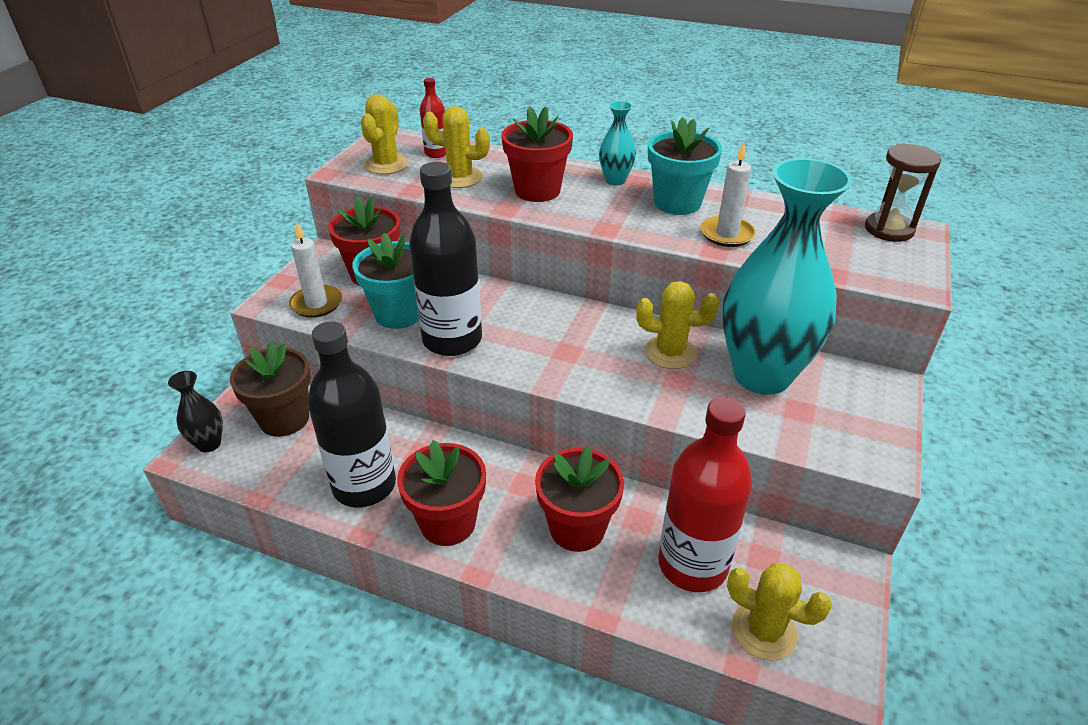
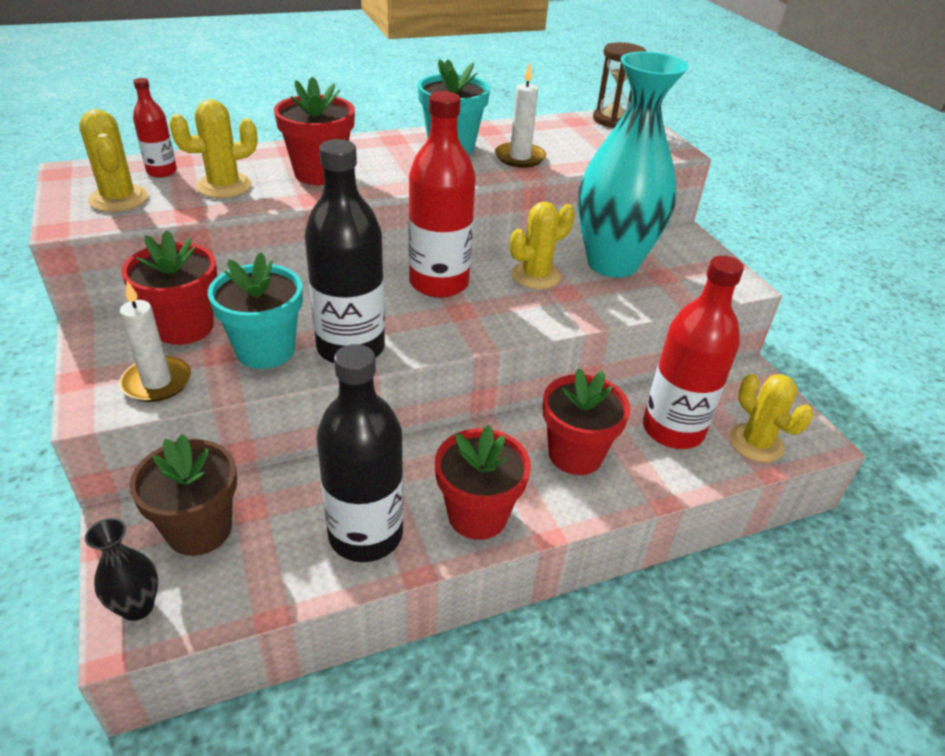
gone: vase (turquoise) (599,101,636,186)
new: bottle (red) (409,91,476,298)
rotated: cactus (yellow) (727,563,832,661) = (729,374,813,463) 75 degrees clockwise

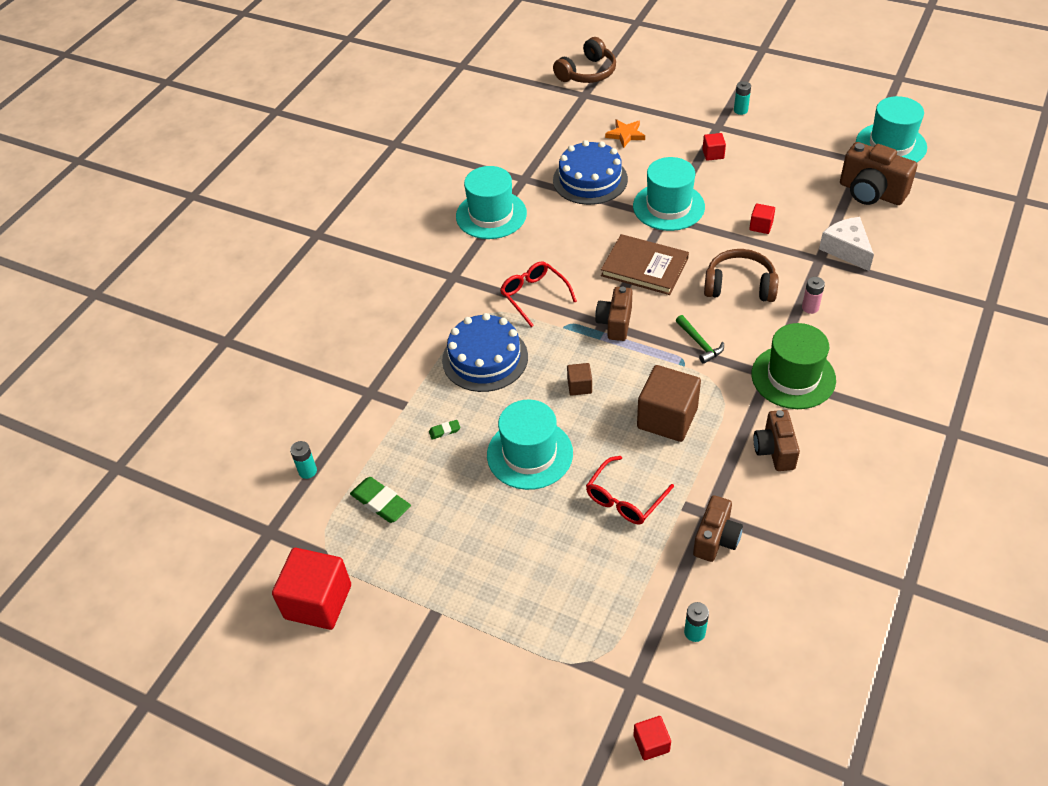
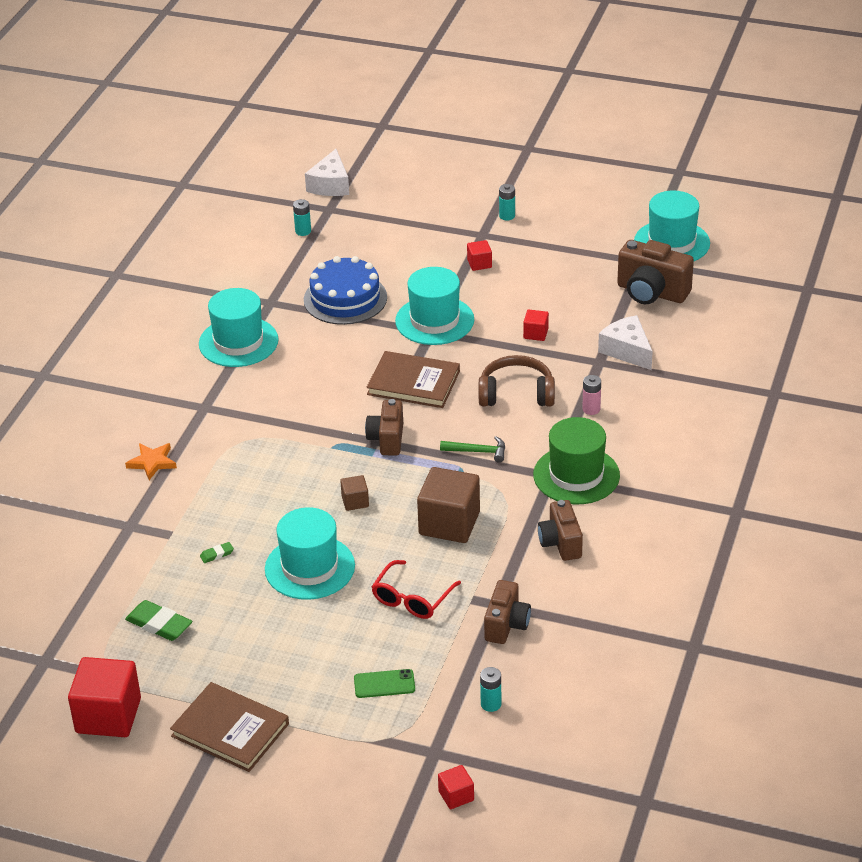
gone: cake (blue) (442,313,528,392); glasses (red) (500,261,577,327)
new: book (brown) (170,682,289,772); phone (green) (354,669,415,698)
shifted: battery (turquoise) (290,441,317,479) to (293,199,311,236); star (orange) (605,119,645,148) to (125,443,177,480)
swapped: headphones (brown) (553,37,616,83) to cheese (white) (305,149,349,196)
rotated: hammer (green) (676,315,724,364) = (440,436,505,463) 45 degrees counterclockwise

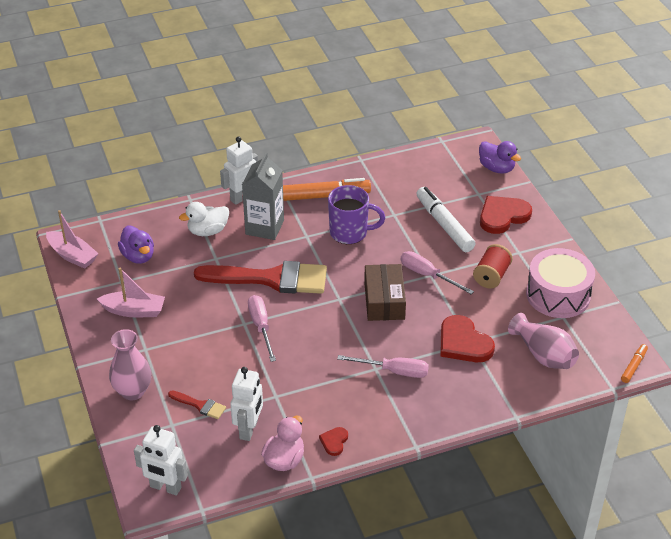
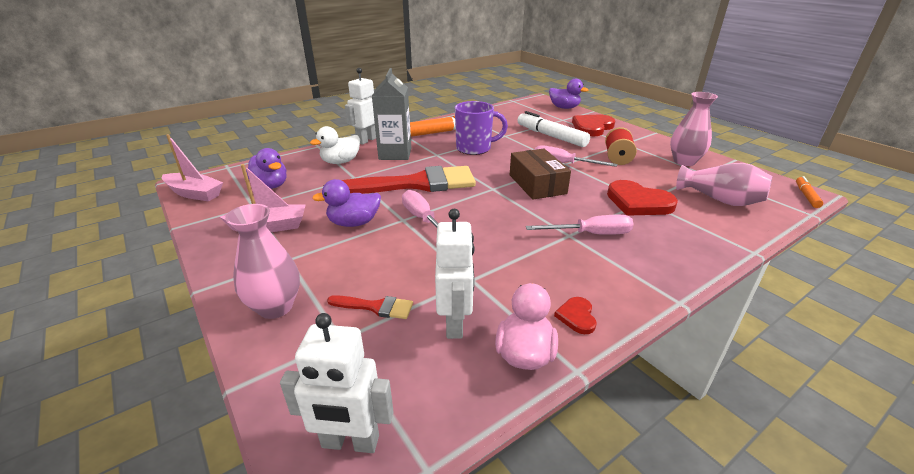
new: duck (purple) (312,179,381,227)
swapped: drum (pink) (526,248,595,318) to vase (pink) (670,92,718,166)

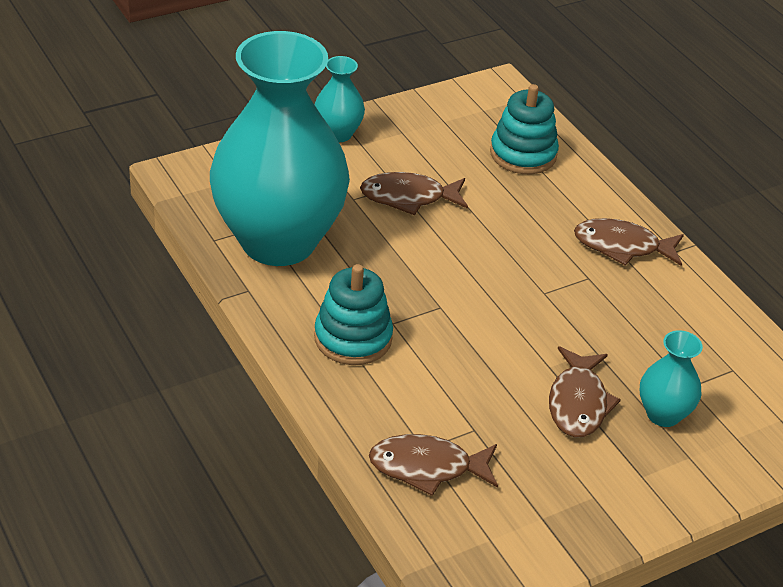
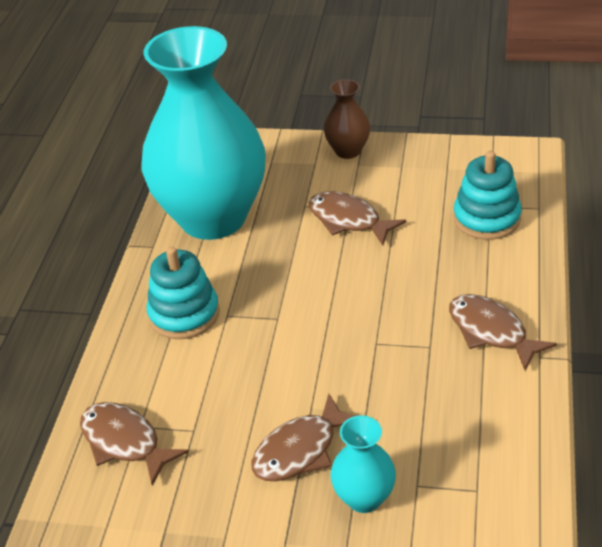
repainted: vase (turquoise) (314,56,365,142) to vase (brown) (324,79,370,159)

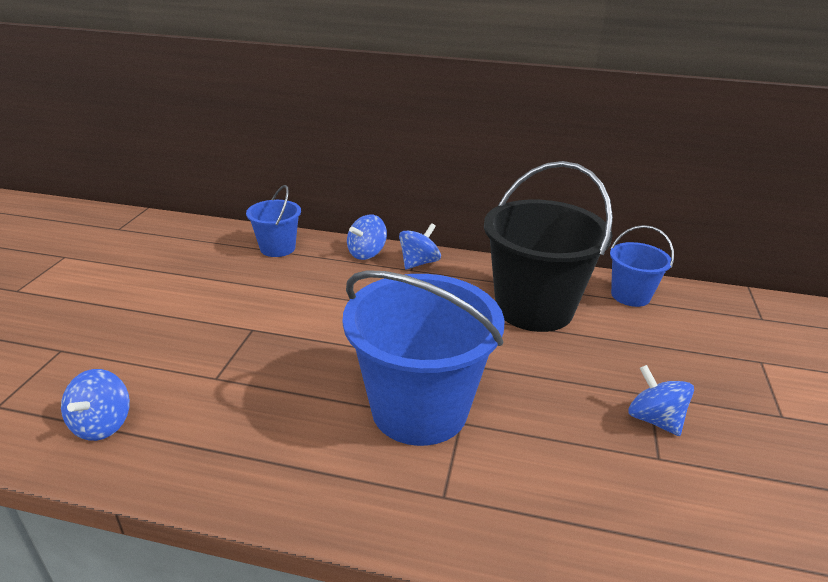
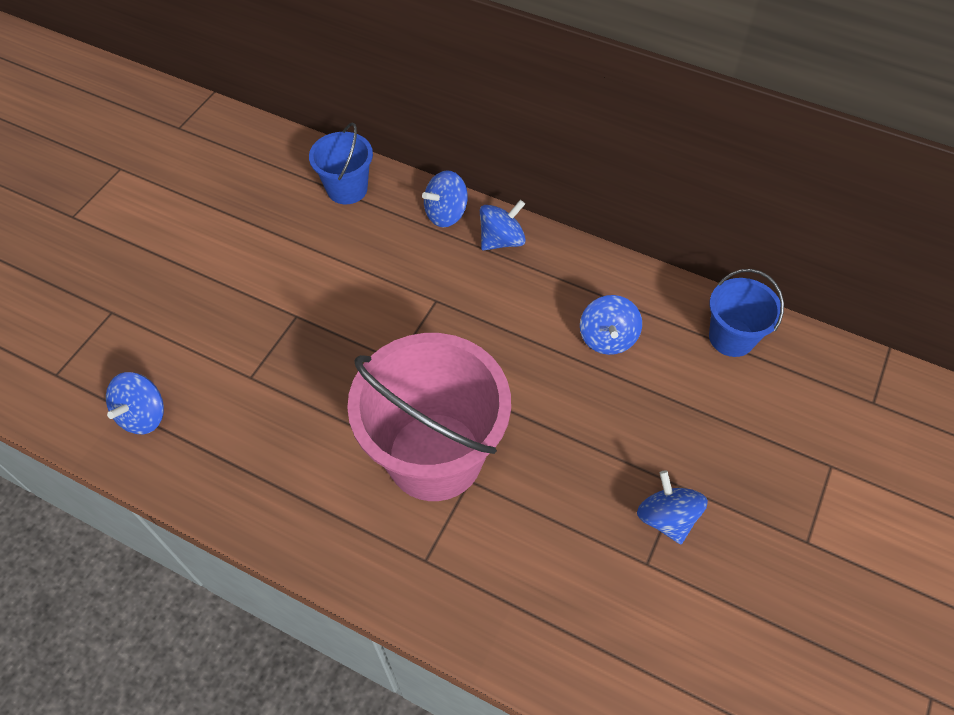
swapped: bucket (black) (484,161,613,332) to spinning top (blue) (580,295,642,355)
repainted: bucket (blue) (343,270,504,446) to bucket (pink) (347,333,511,501)

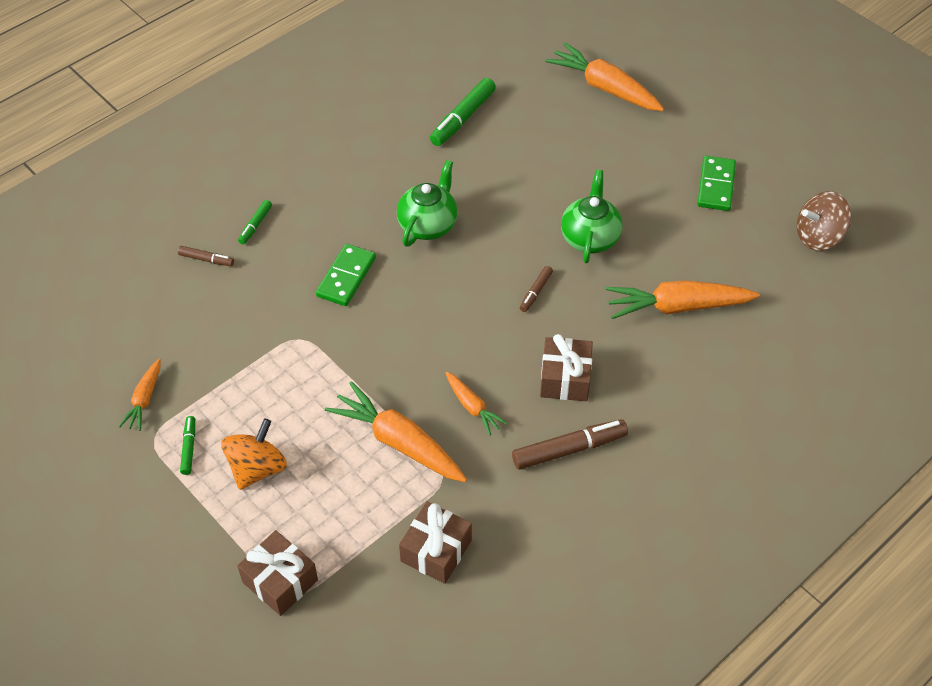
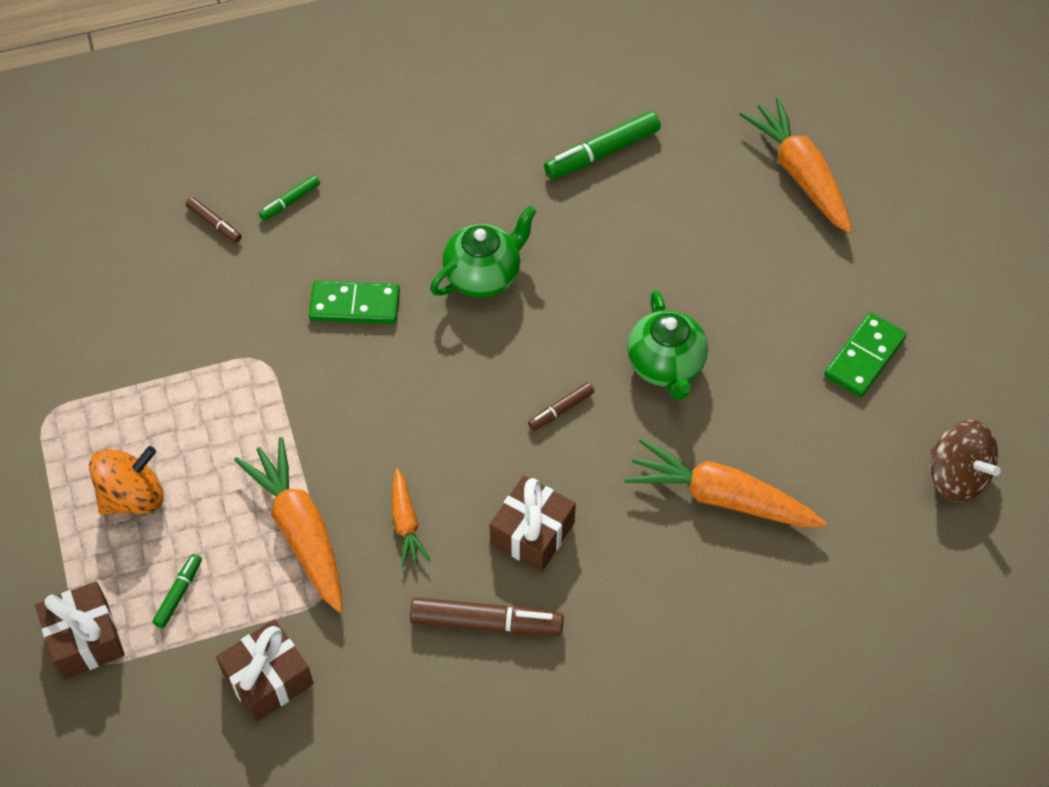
gone: carrot (orange) (119,358,161,431)
shifted: marker (green) (180,416,195,475) to (152,554,202,628)
rotated: domino (green) (316,244,376,306) = (309,281,400,324) 45 degrees clockwise; teapot (green) (561,170,622,263) = (627,290,708,400) 135 degrees clockwise; spinning top (brown) (797,191,851,251) = (931,420,1001,502) 135 degrees counterclockwise

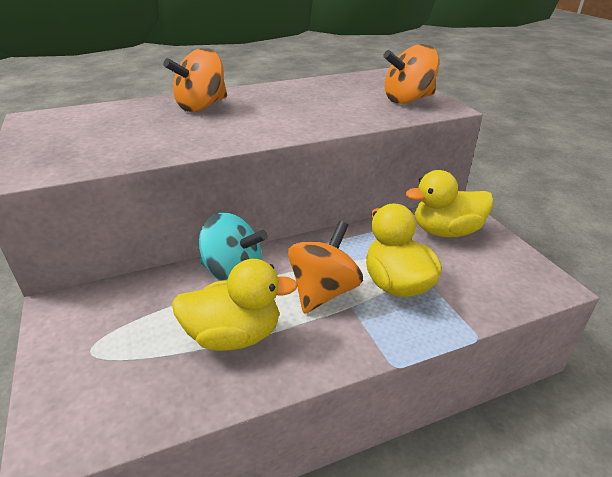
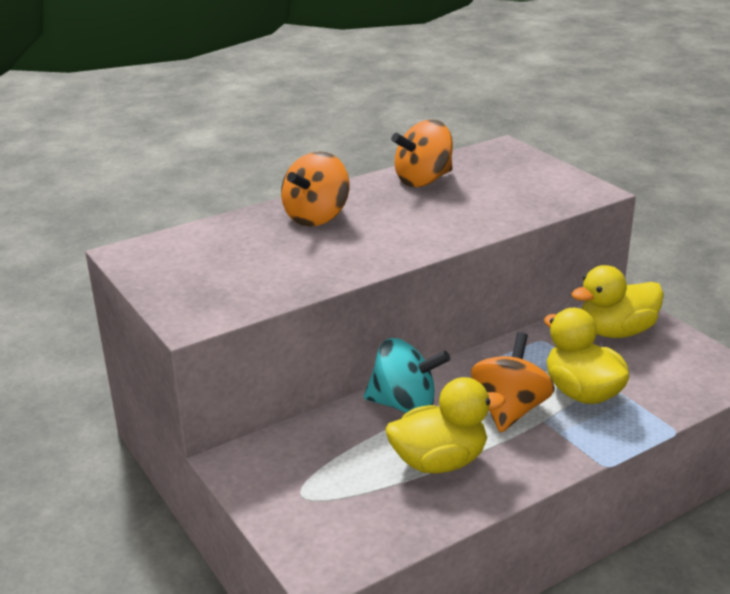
shifted: spinning top (orange) (383,44,439,104) to (391,120,453,187)

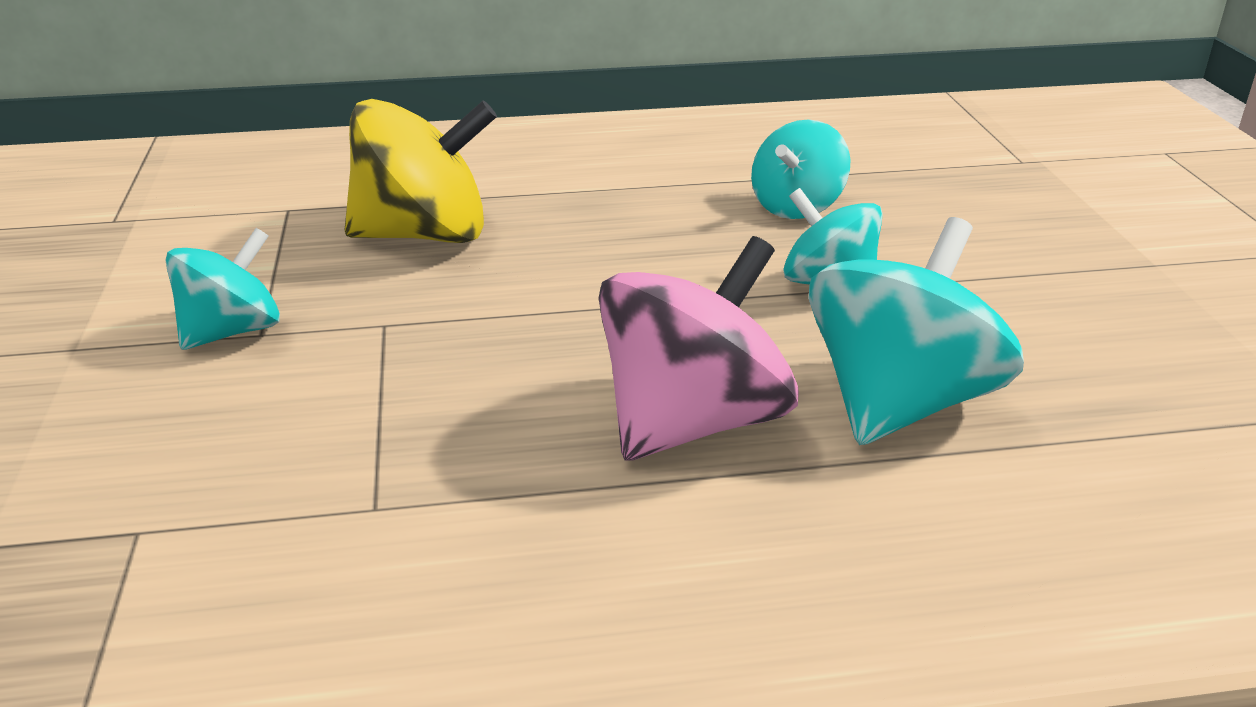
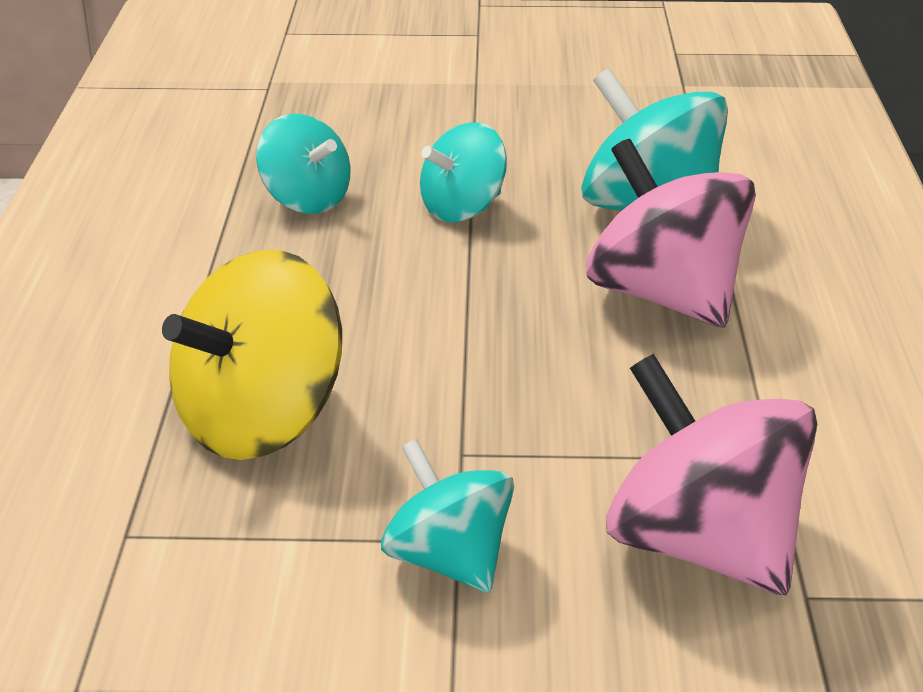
new: spinning top (pink) (606,354,817,595)
rotated: spinning top (yellow) (345,99,497,243) = (162,250,342,460) 135 degrees counterclockwise

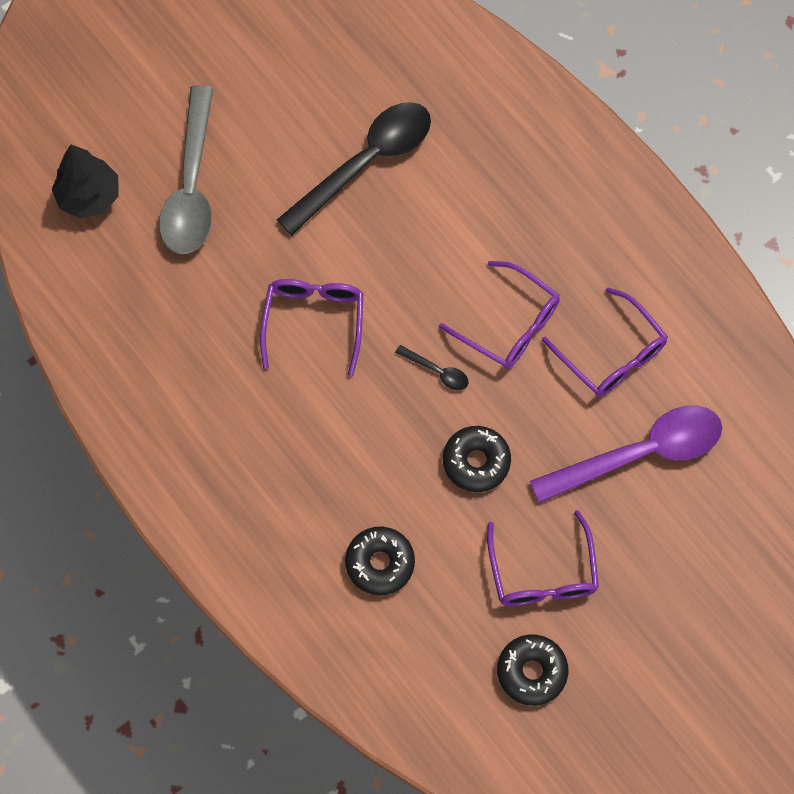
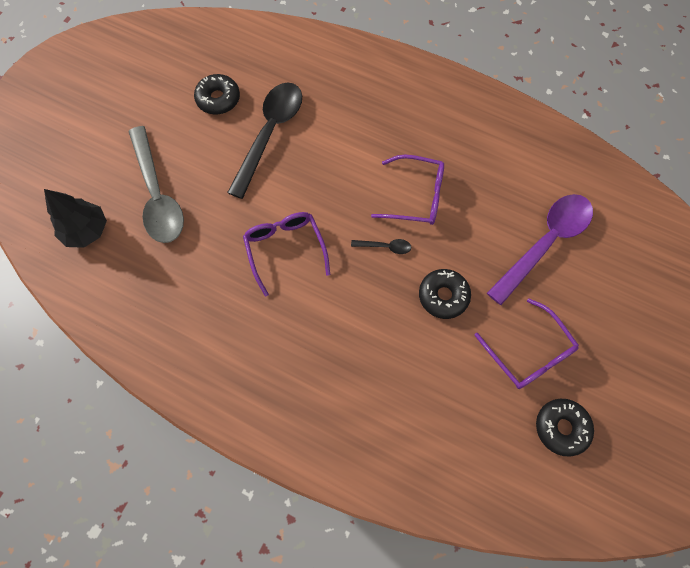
gone: glasses (purple) (542,287,668,397)
shifted: donut (black) (345,527,415,595) to (194,74,240,115)

